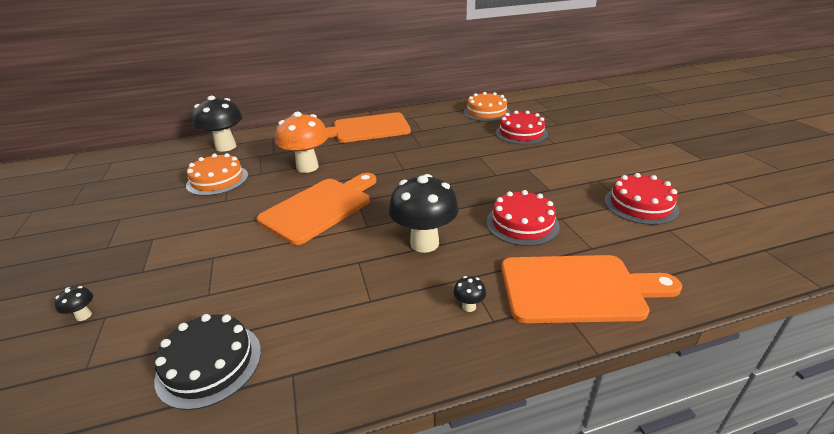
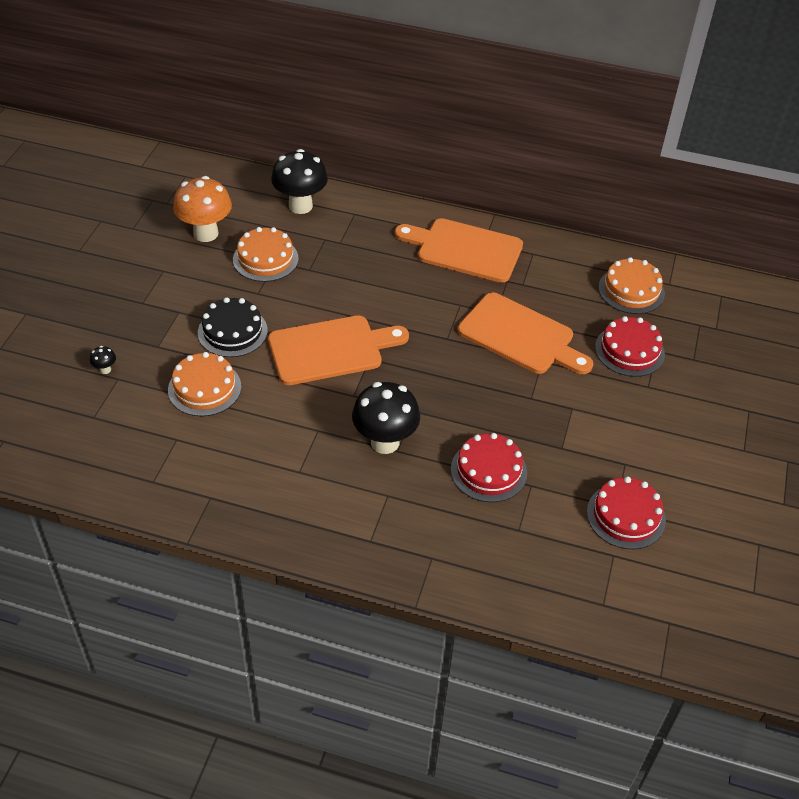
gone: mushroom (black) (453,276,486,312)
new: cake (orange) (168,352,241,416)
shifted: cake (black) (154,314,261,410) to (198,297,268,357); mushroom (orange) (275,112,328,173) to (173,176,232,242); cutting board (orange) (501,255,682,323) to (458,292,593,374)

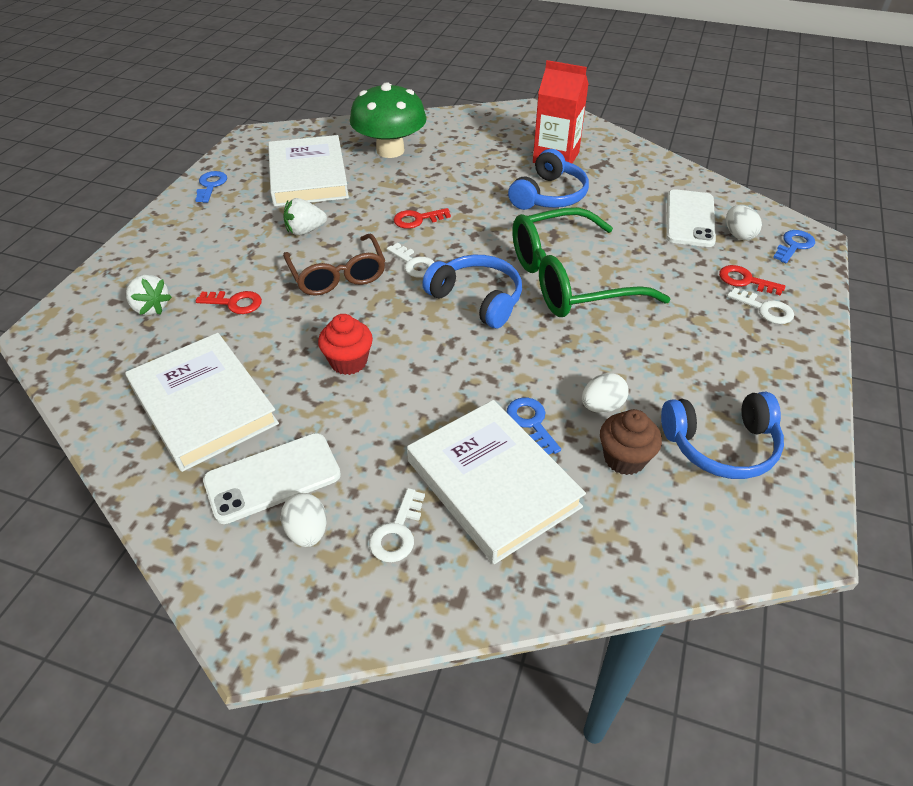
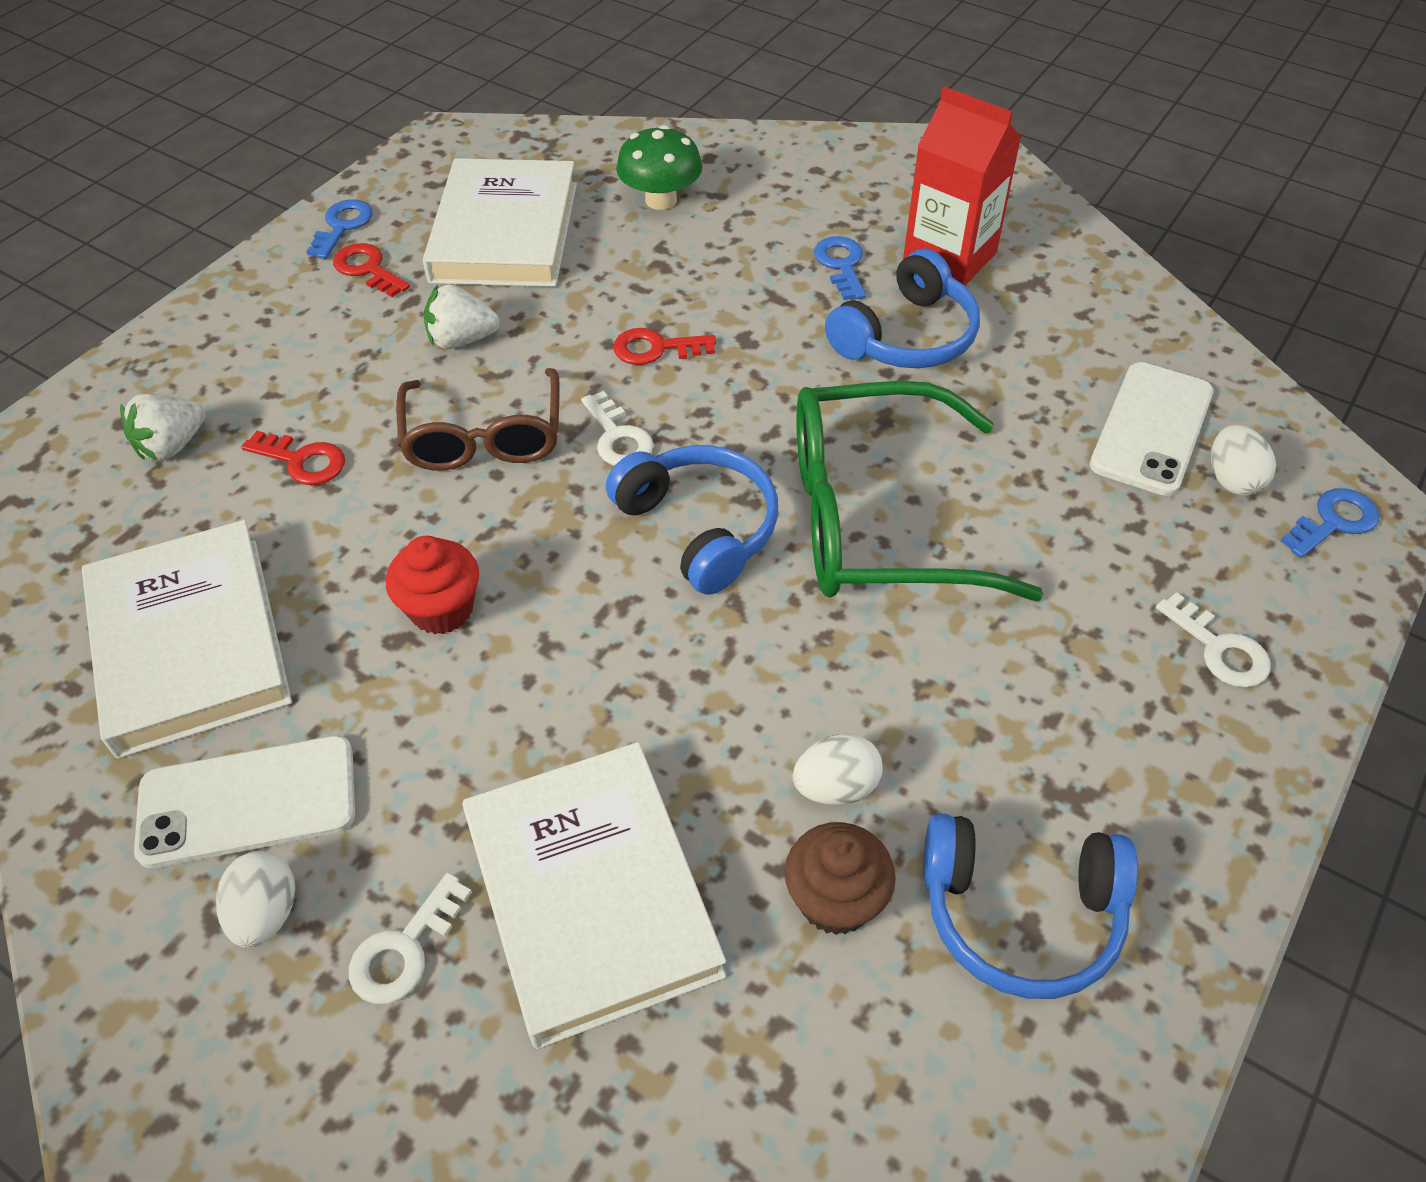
shifted: key (blue) (507,398,561,455) to (814,236,866,300); key (red) (719,265,785,296) to (333,243,410,297)
rotated: strawberry (white) (126,275,172,315) = (120,394,205,461) 75 degrees clockwise
scaled: mushroom (green) (350,82,427,158) = (616,125,703,210) x0.64

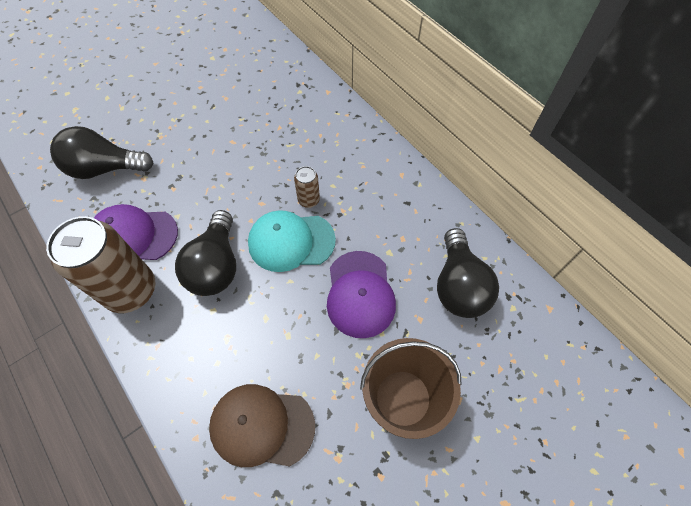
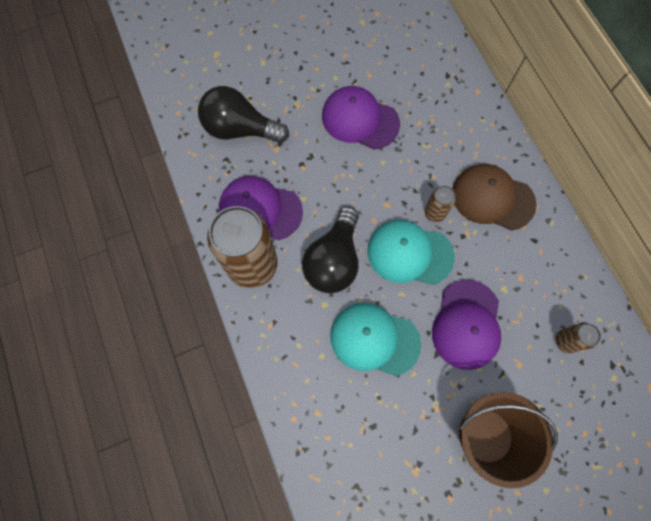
new: cap (purple) (322,86,400,149); cap (turquoise) (330,303,421,376)
shifted: cap (brown) (209,384,315,467) to (452,164,537,230)
swapped: light bulb (black) (437,228,499,318) to can (brown) (555,322,601,353)

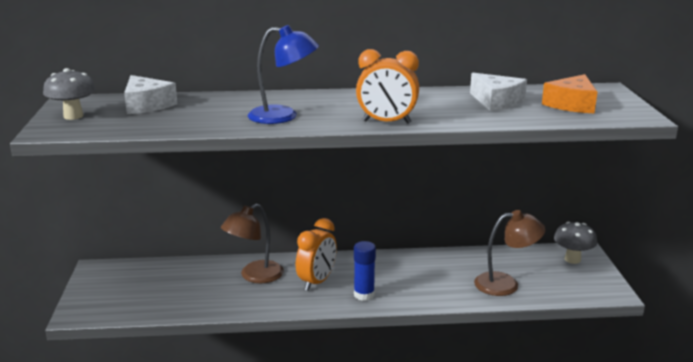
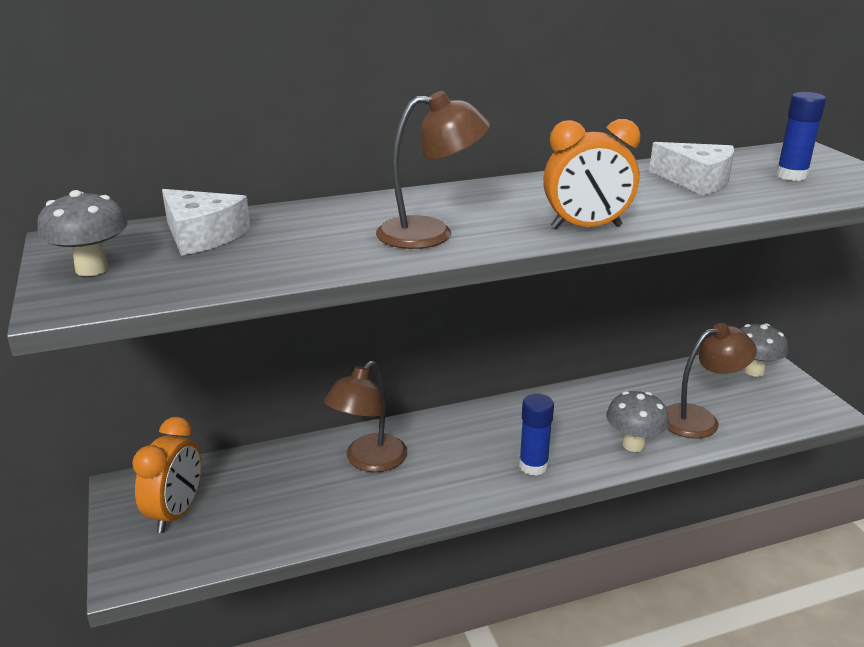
new: mushroom (grey) (606,391,669,452)
shifted: clock (orange) (296,218,337,291) to (132,417,201,533)
swapped: cheese (orange) (542,74,597,113) to glue stick (blue) (776,92,826,181)
repainted: lamp (blue) (248,25,319,124) to lamp (brown) (376,91,490,249)

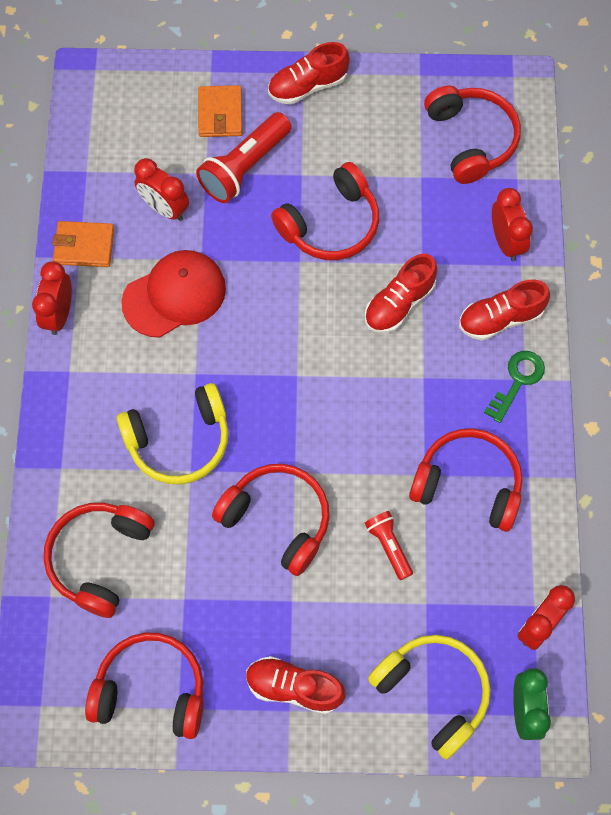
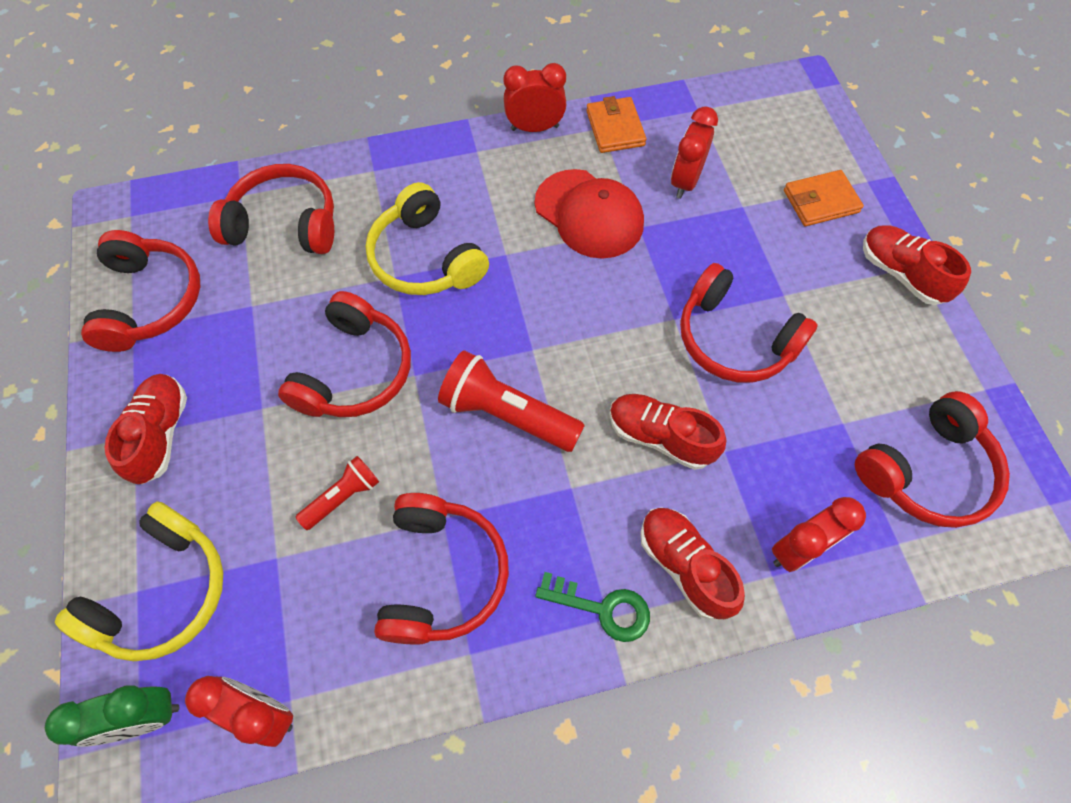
shifted: flashlight (red) (196,112,292,203) to (438,350,585,452)

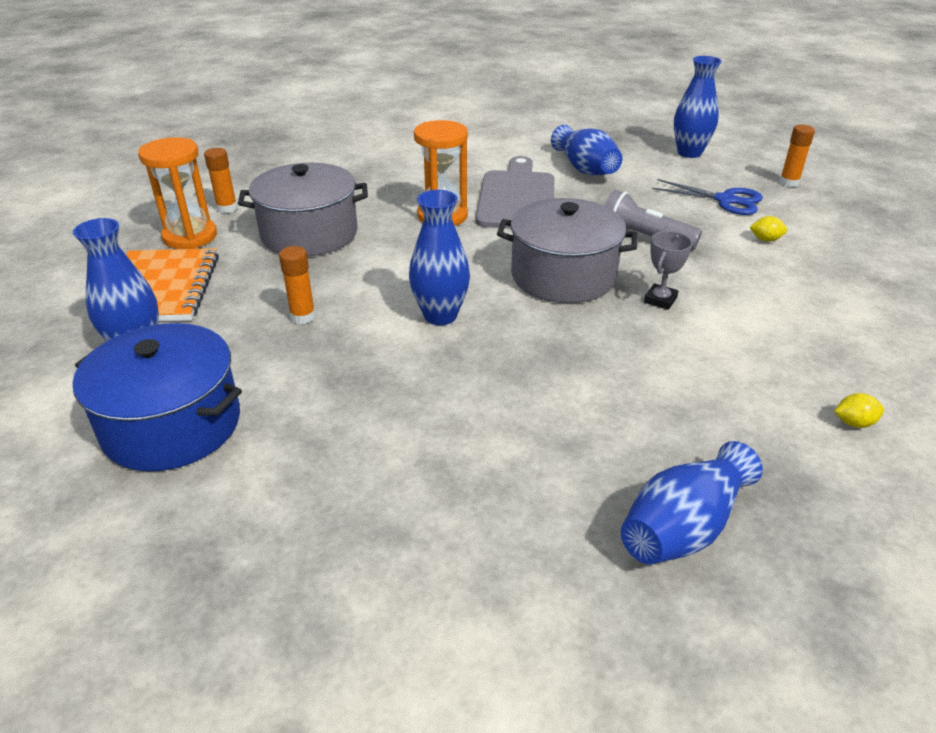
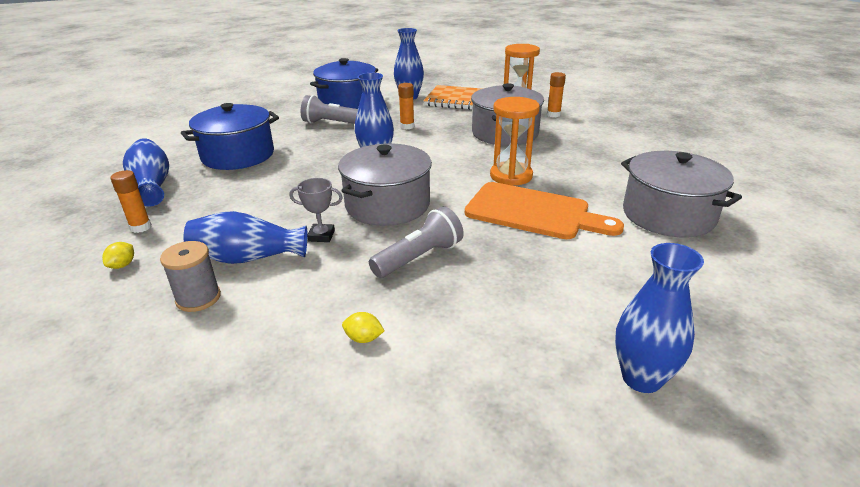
gone: scissors (blue) (652,179,763,215)
new: spool (grey) (160,241,221,312); pot (blue) (181,103,279,170); flashlight (grey) (301,95,358,124); pot (grey) (621,151,742,237)
shifted: vase (blue) (551,125,622,176) to (183,211,307,264); glue stick (orange) (779,125,815,187) to (110,170,152,233)
repainted: cutting board (grey) (476,156,555,229) to cutting board (orange) (465,182,624,239)
rotated: trophy (grey) (644,231,693,310) = (290,178,343,242) 45 degrees counterclockwise; lemon (yellow) (750,216,787,242) = (342,312,385,343) 75 degrees clockwise

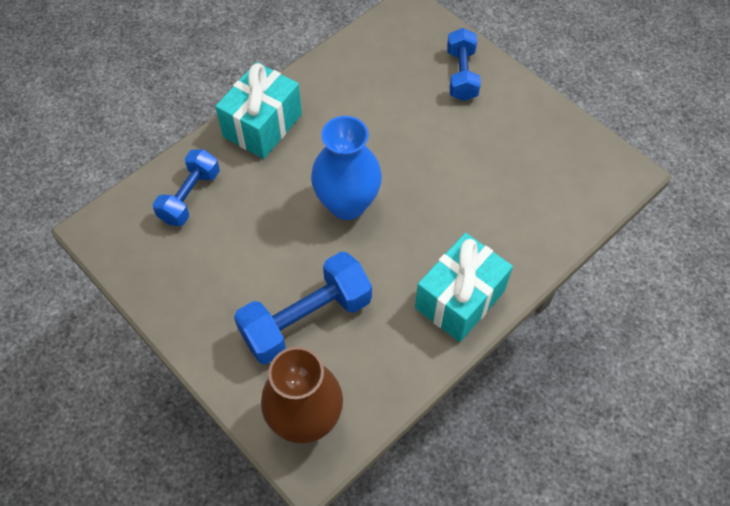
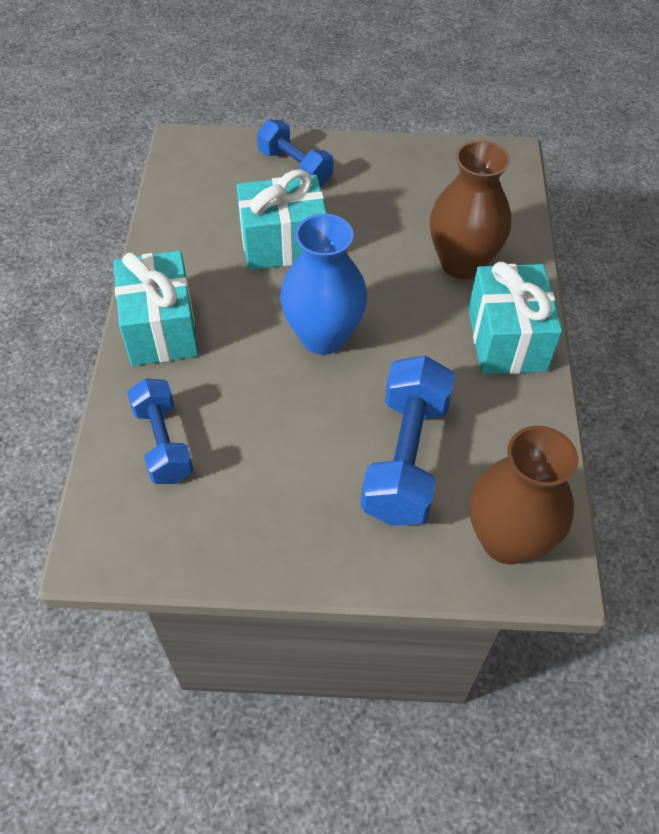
new: gift (turquoise) (236,169,327,270); vase (brown) (430,140,511,279)

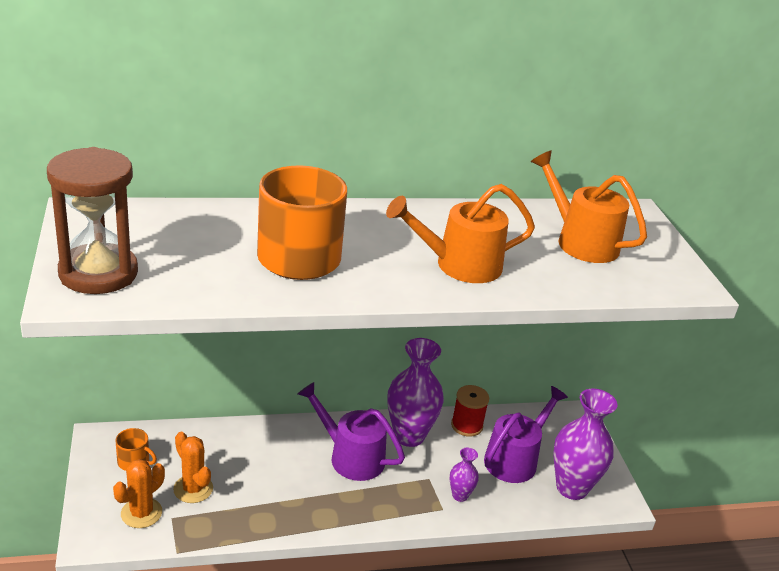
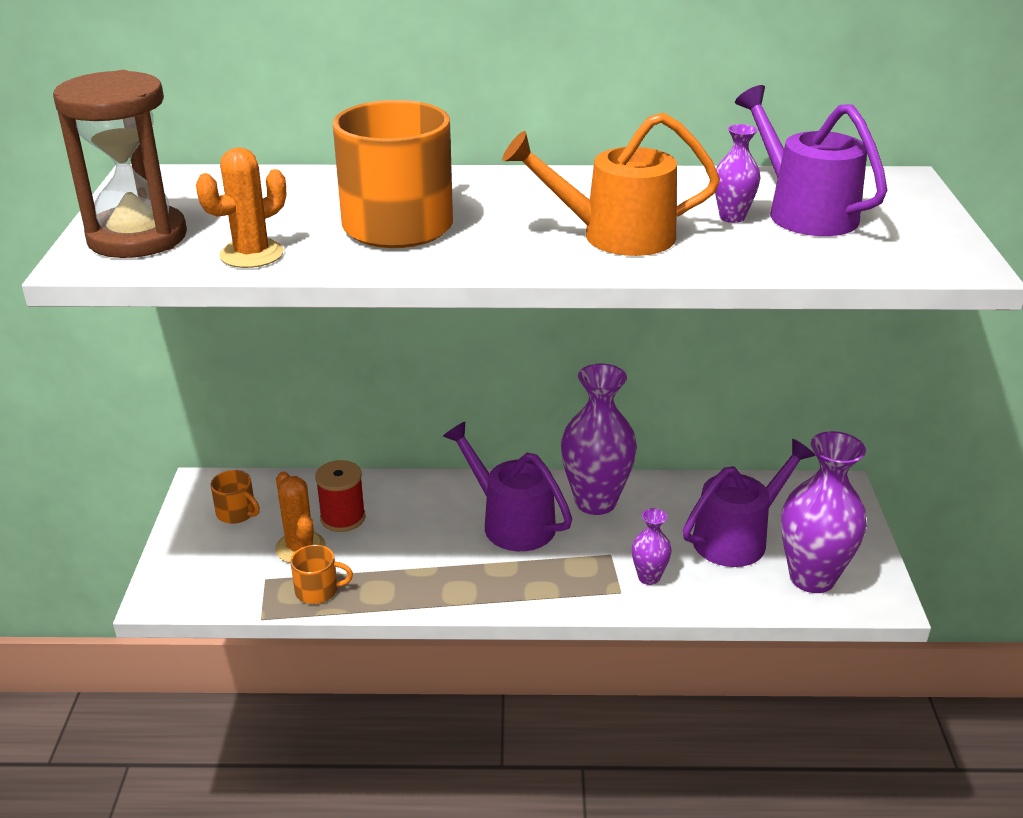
new: mug (orange) (290,545,353,604); vase (purple) (715,124,761,223)
shifted: cactus (orange) (113,459,165,528) to (196,147,286,268); spool (red) (451,385,489,437) to (315,460,366,532)
repainted: watering can (orange) (531,150,647,263) to watering can (purple) (735,85,887,236)

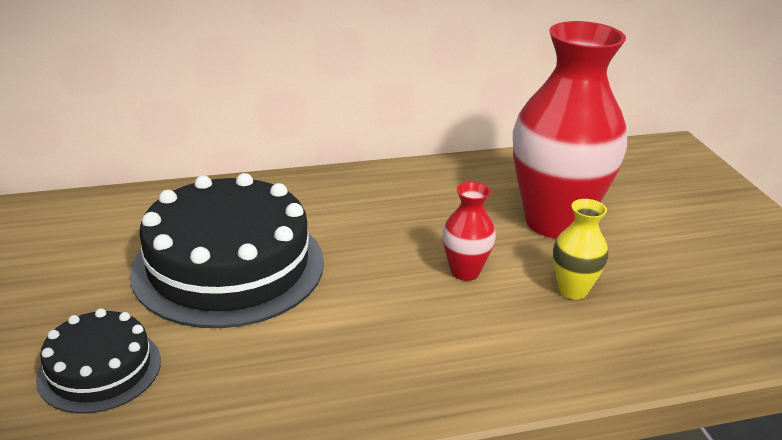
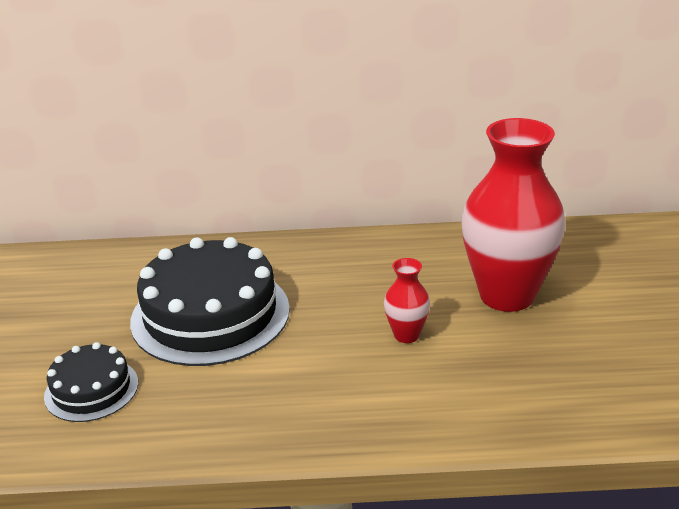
gone: vase (yellow) (553,199,608,299)

